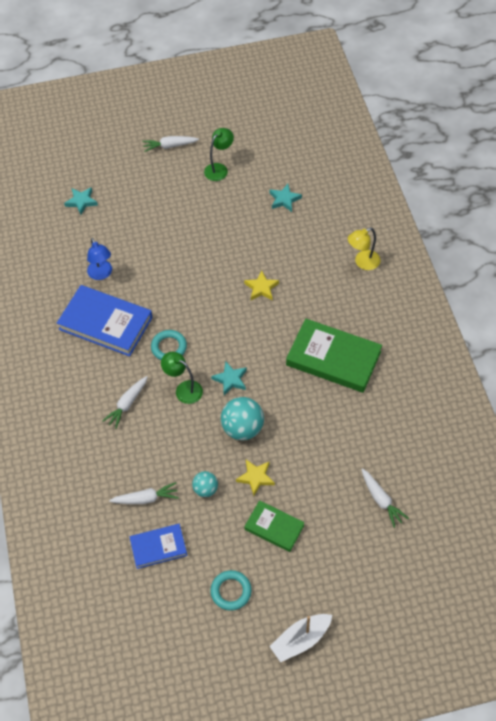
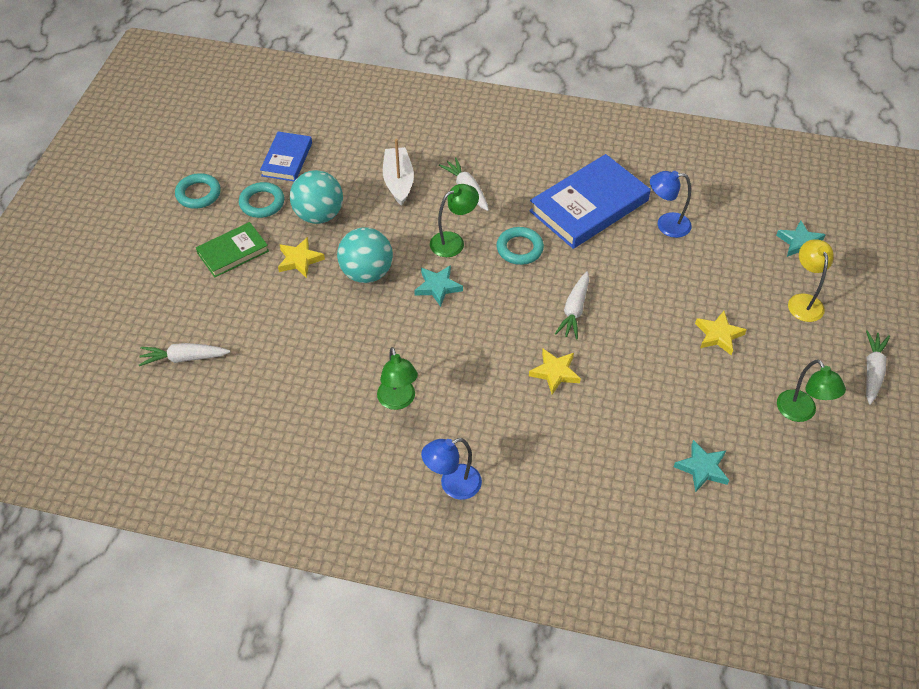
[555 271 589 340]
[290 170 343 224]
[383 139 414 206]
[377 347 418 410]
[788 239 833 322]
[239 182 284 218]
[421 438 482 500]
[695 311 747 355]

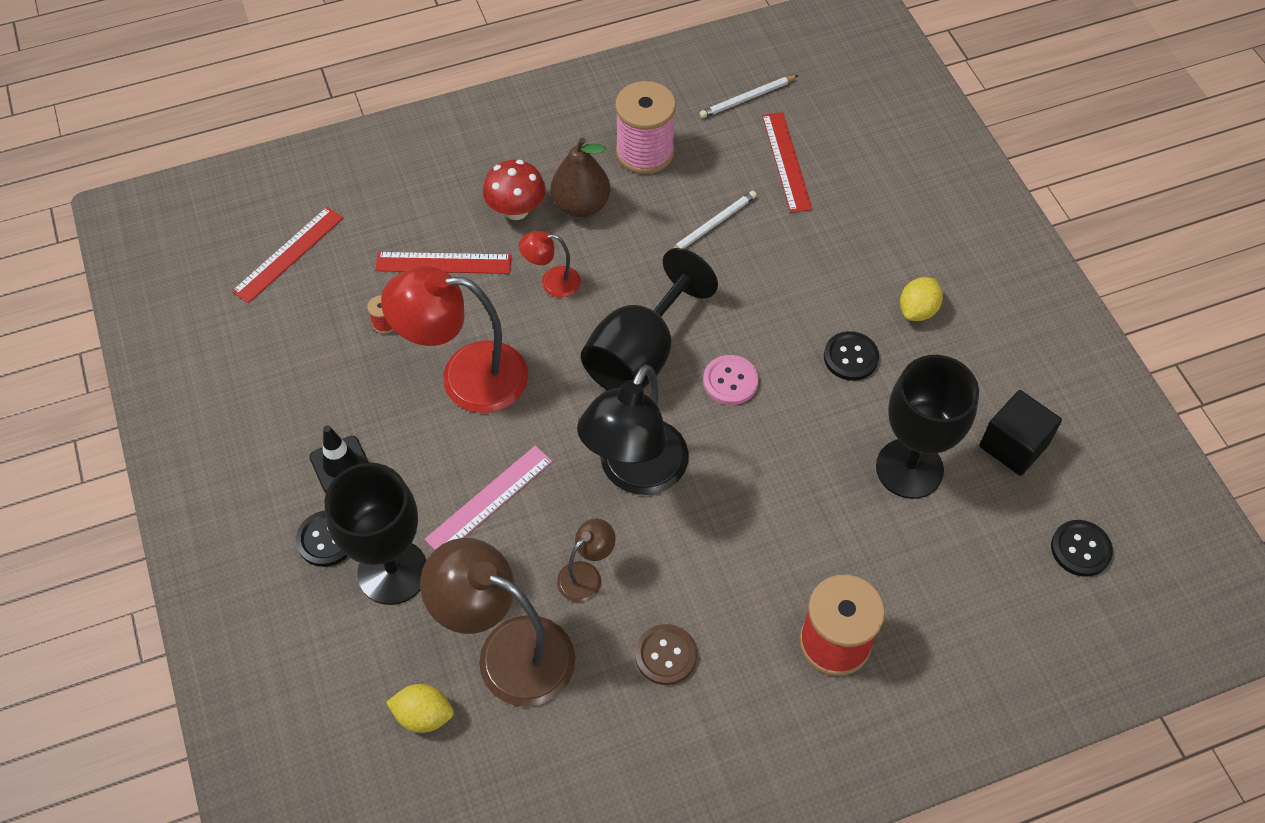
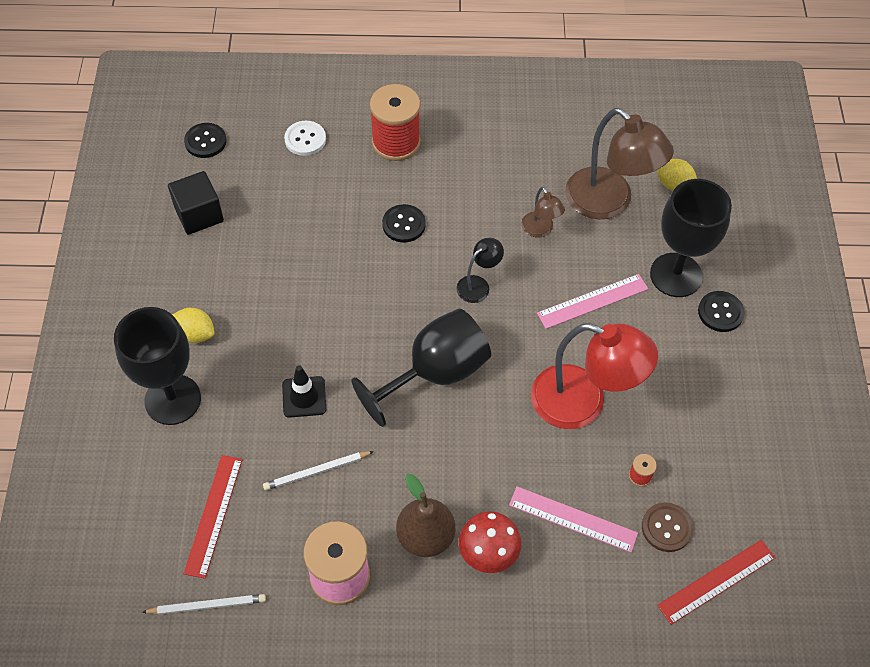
[282 365 326 418]
[509 487 638 553]
[519 231 581 298] (first image)
[521 187 565 237]
[456 238 504 303]
[642 502 693 552]
[703 355 759 405] (first image)
[382 204 426 242]
[114 307 201 425]
[172 308 215 343]
[284 121 326 156]

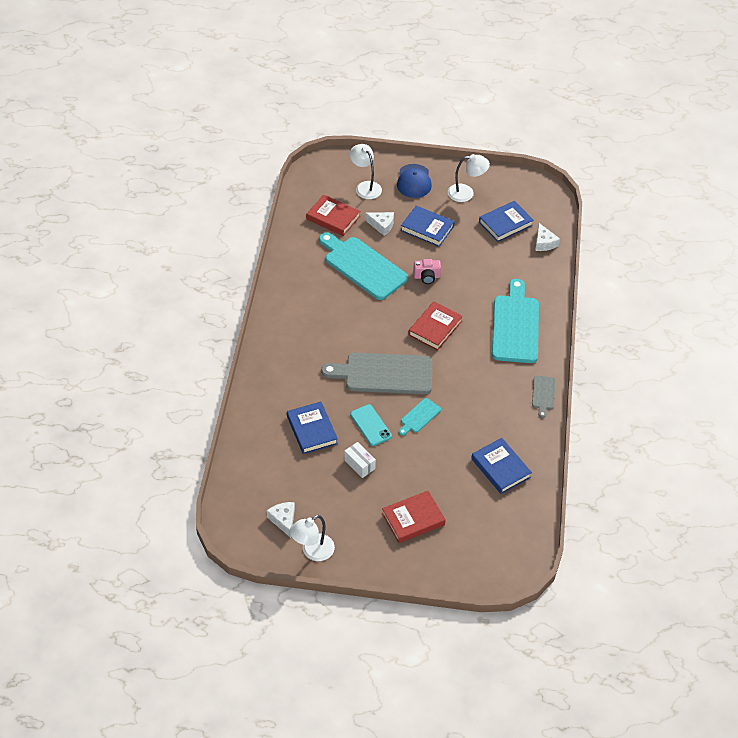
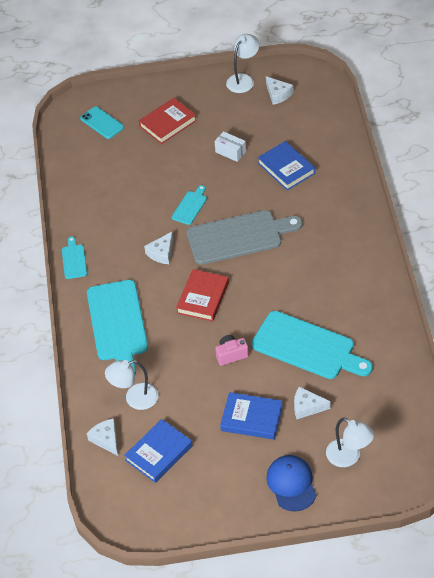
[306 195 360 236] (first image)
[80 106 124 139]
[105 360 159 410]
[471 438 532 494] (first image)
[62 237 87 279]
[144 232 173 264]

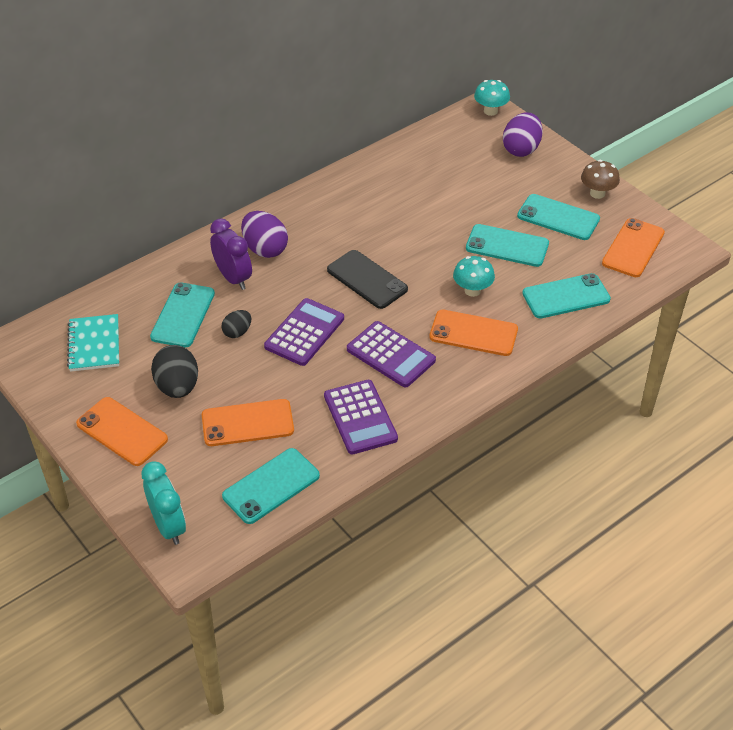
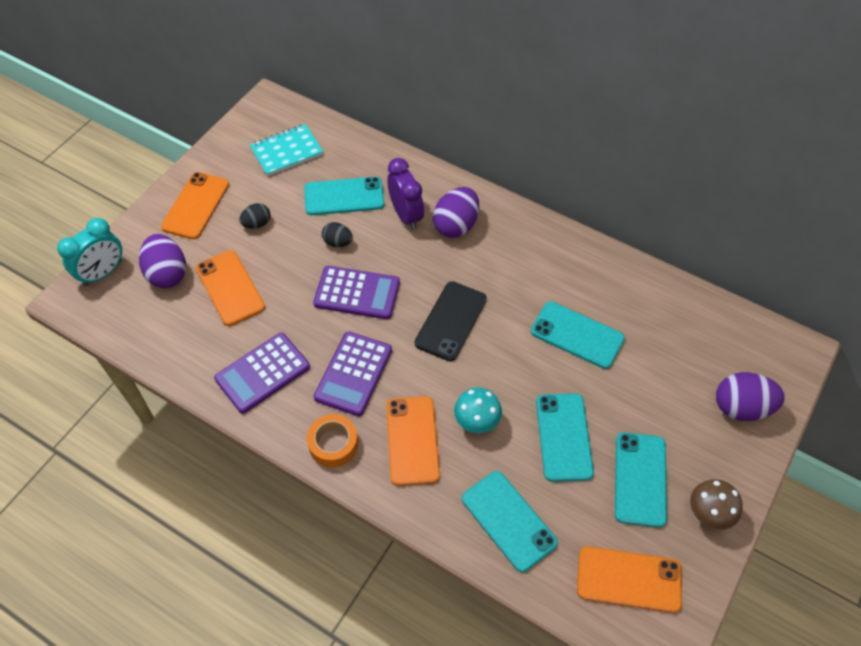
[239 203 270 229]
[387 158 424 230]
[531 301 625 369]
[474 80 510 116] (first image)
[139 234 186 288]
[307 414 358 468]

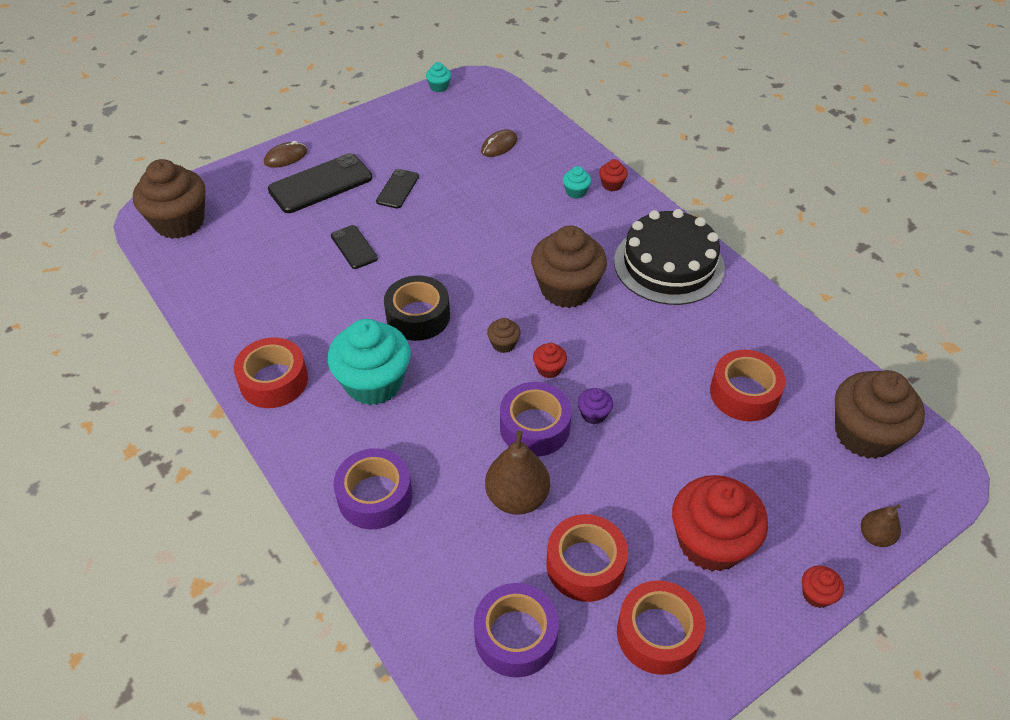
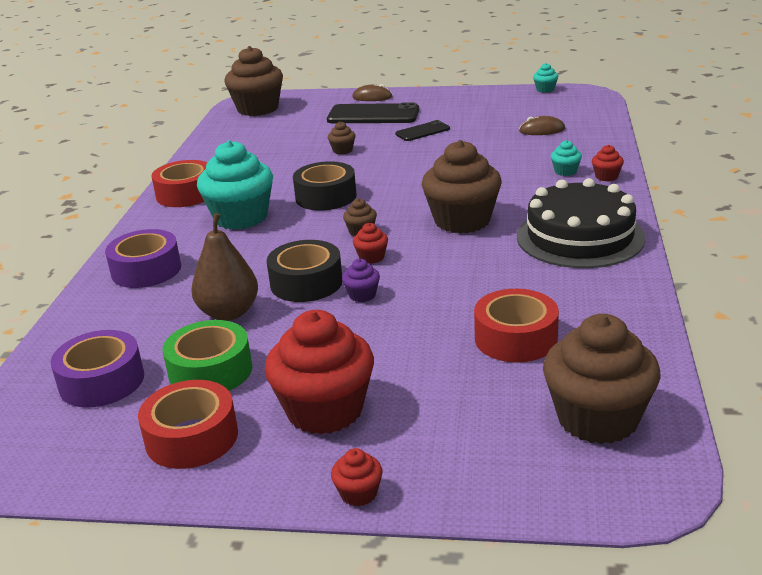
[328 121 355 154]
[267 240 343 302]
[163 320 253 391]
[861 504 901 547] (first image)

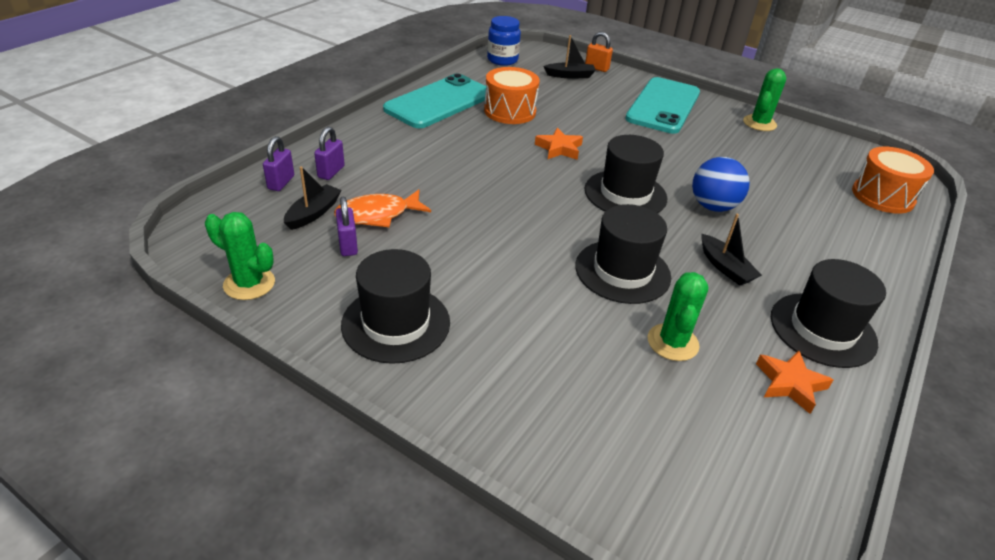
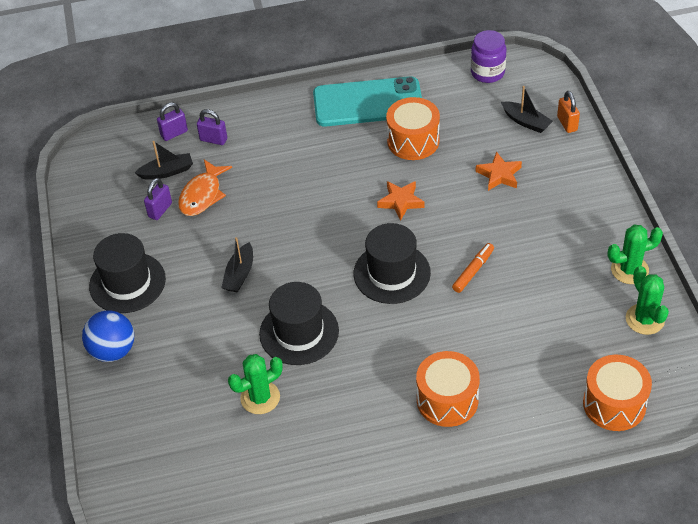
[626 266 669 335]
[197 109 227 145]
[178 159 232 216]
[471 30 506 83]
[625 77 700 134] (first image)
[82 310 134 362]
[221 237 253 293]
[476 151 522 191]
[771 259 886 368] (first image)
[416 351 480 427]
[452 243 494 293]

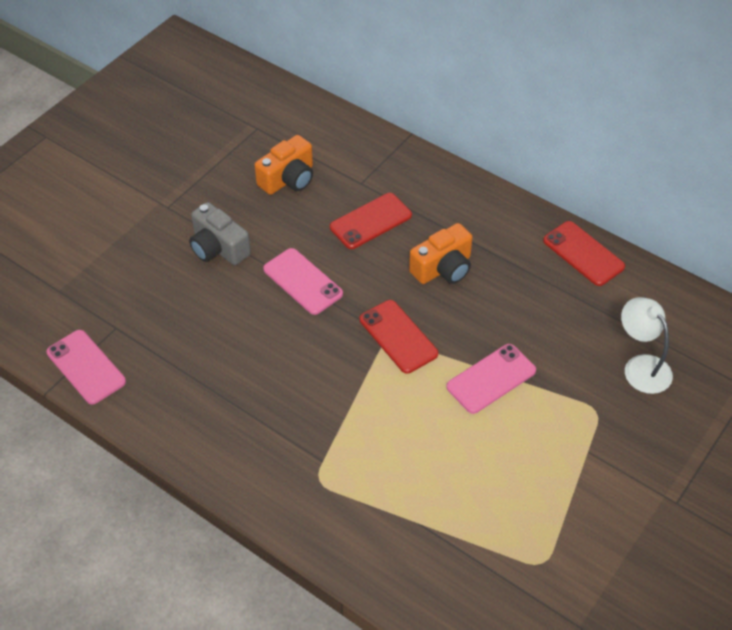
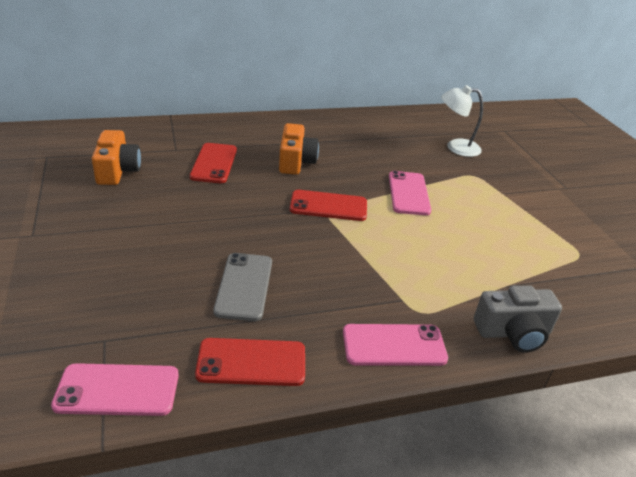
[474 285 562 353]
[343 324 448 366]
[195 338 305 386]
[213 253 272 321]

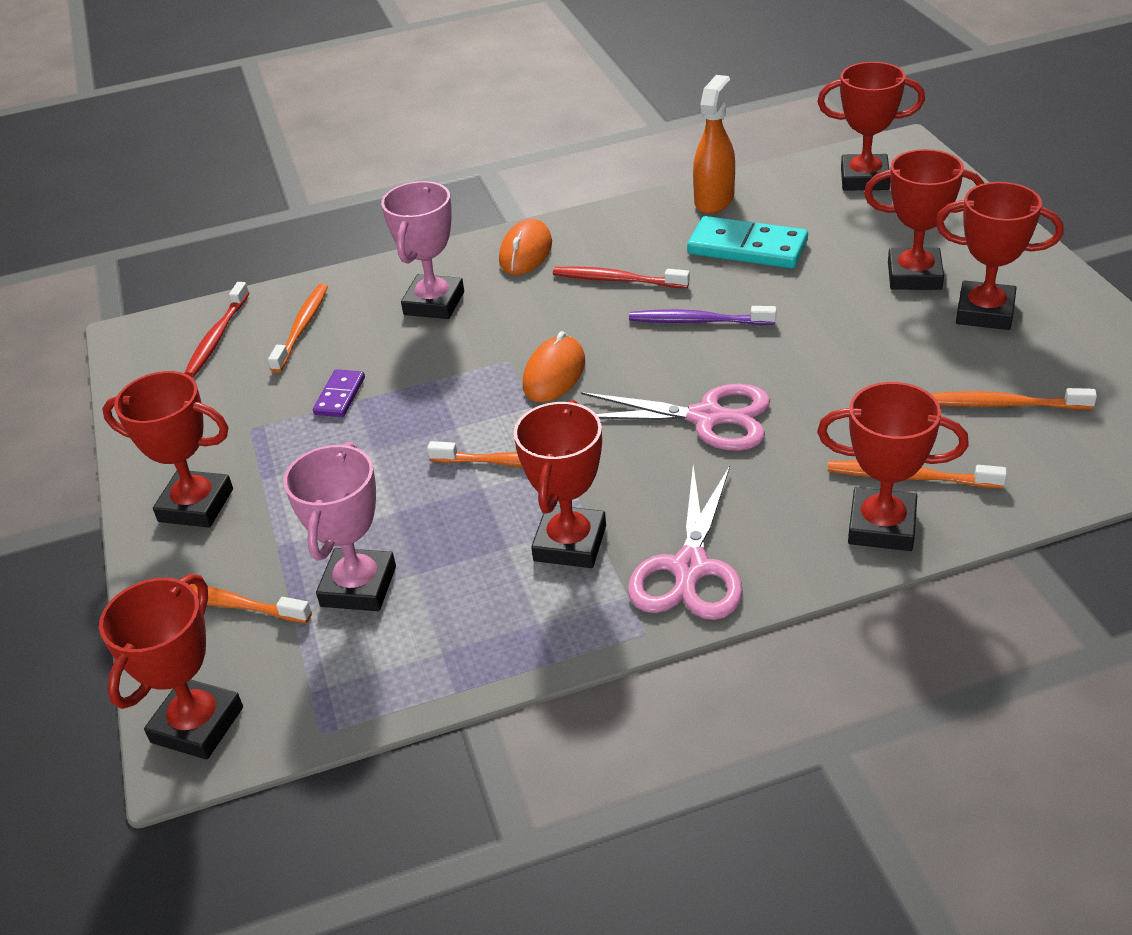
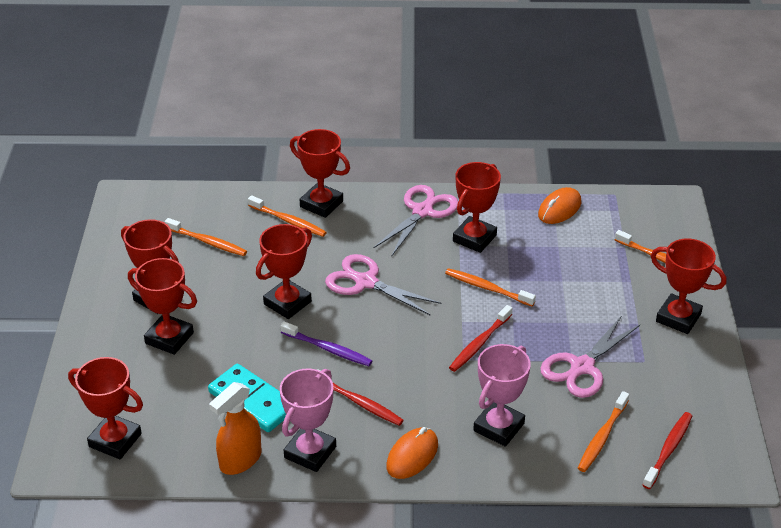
[256 224 312 319]
[280 369 336 472]
[540 315 640 398]
[538 187 581 224]
[449 305 512 372]

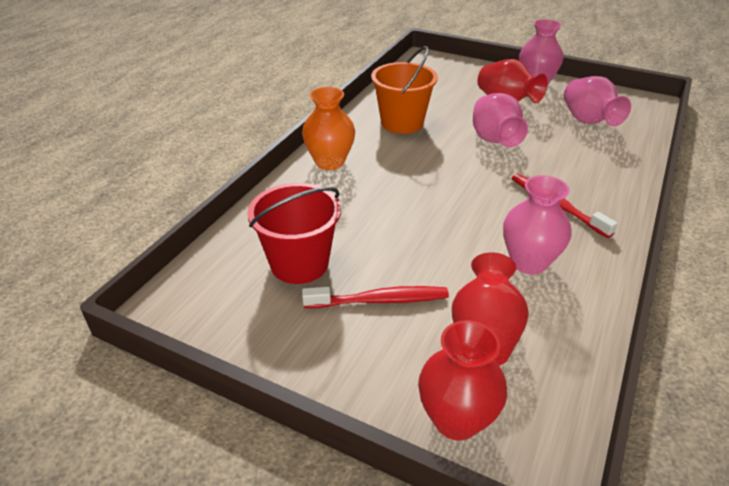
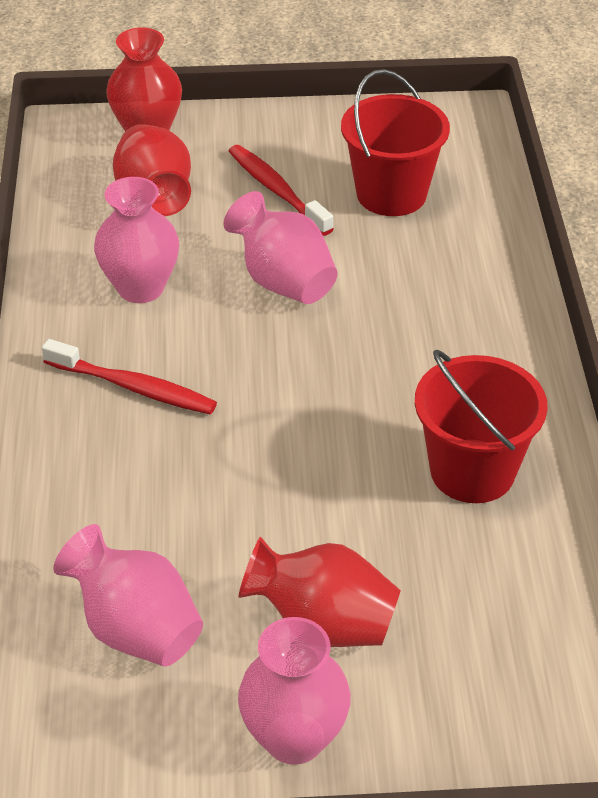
[302 87 355 170] (first image)
[229 145 334 236]
[415 350 548 503]
[223 191 338 304]

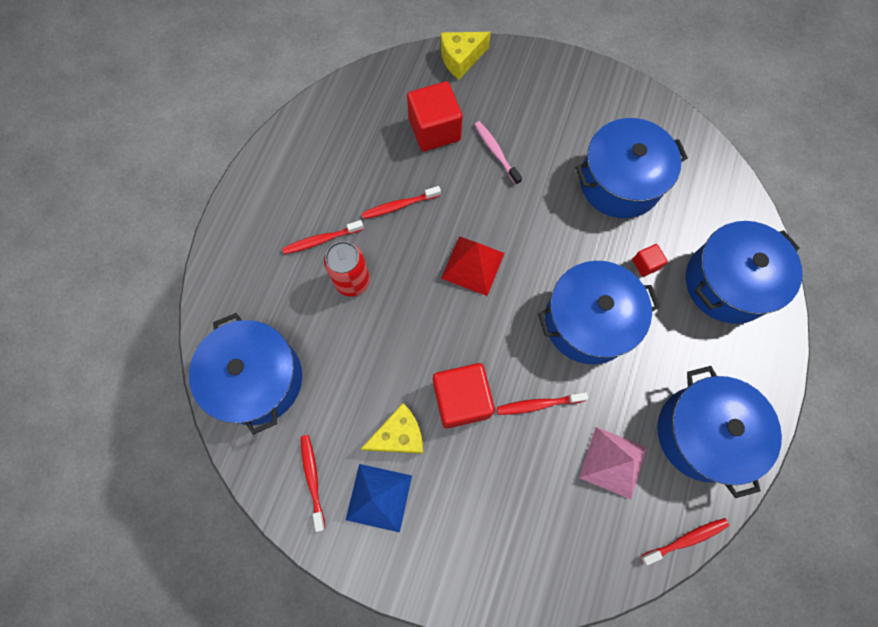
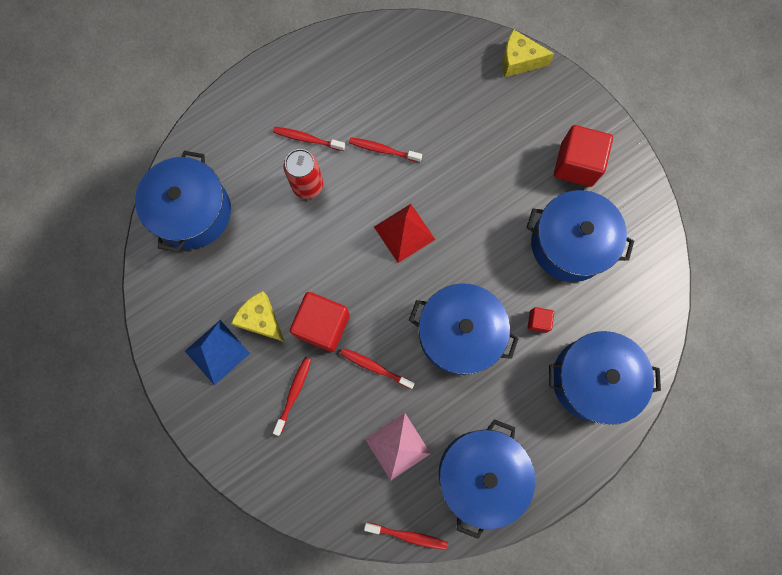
[273 357 311 436]
[231 291 285 342]
[554 125 613 187]
[474 121 522 185] (first image)

